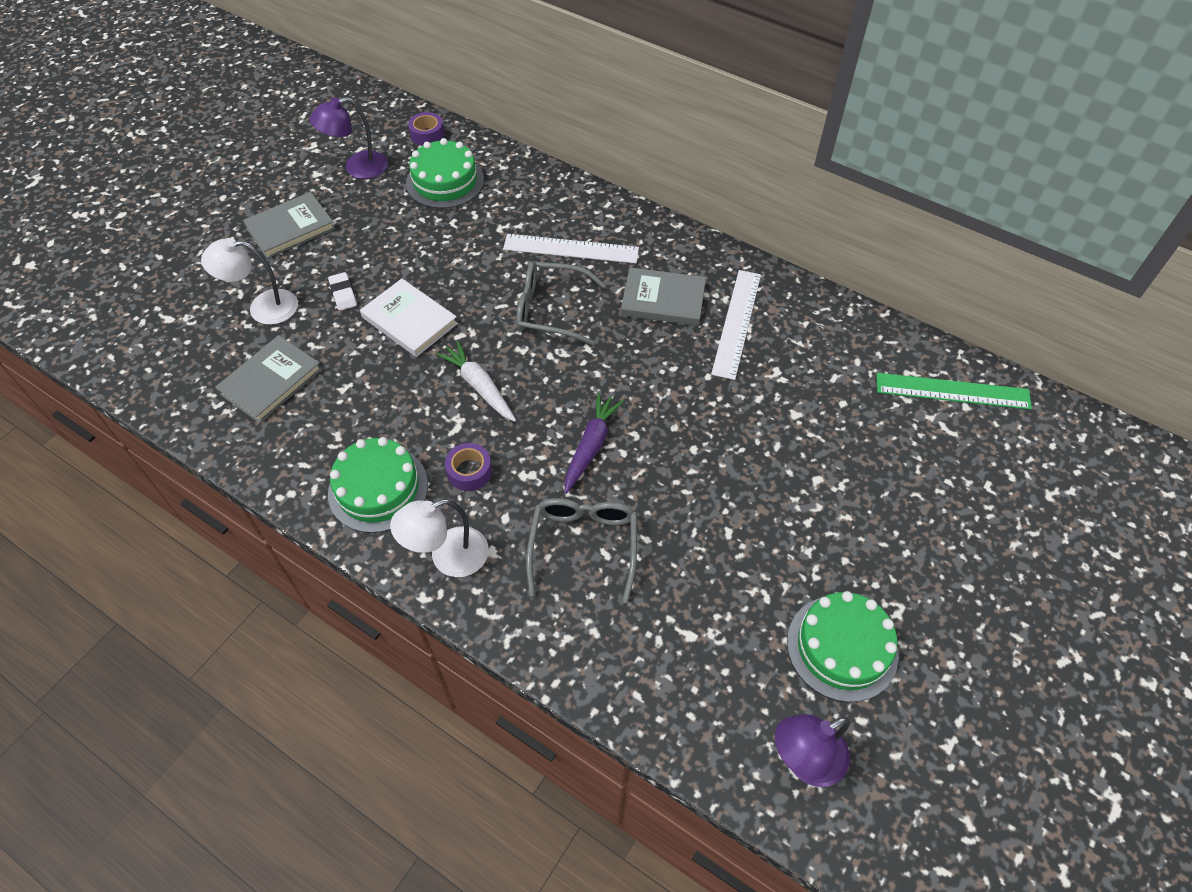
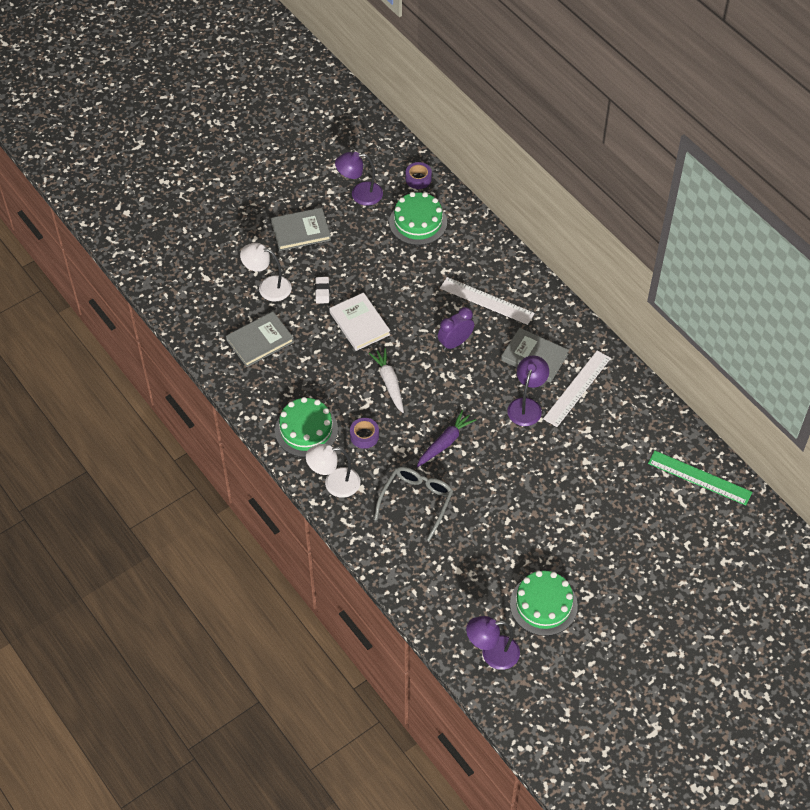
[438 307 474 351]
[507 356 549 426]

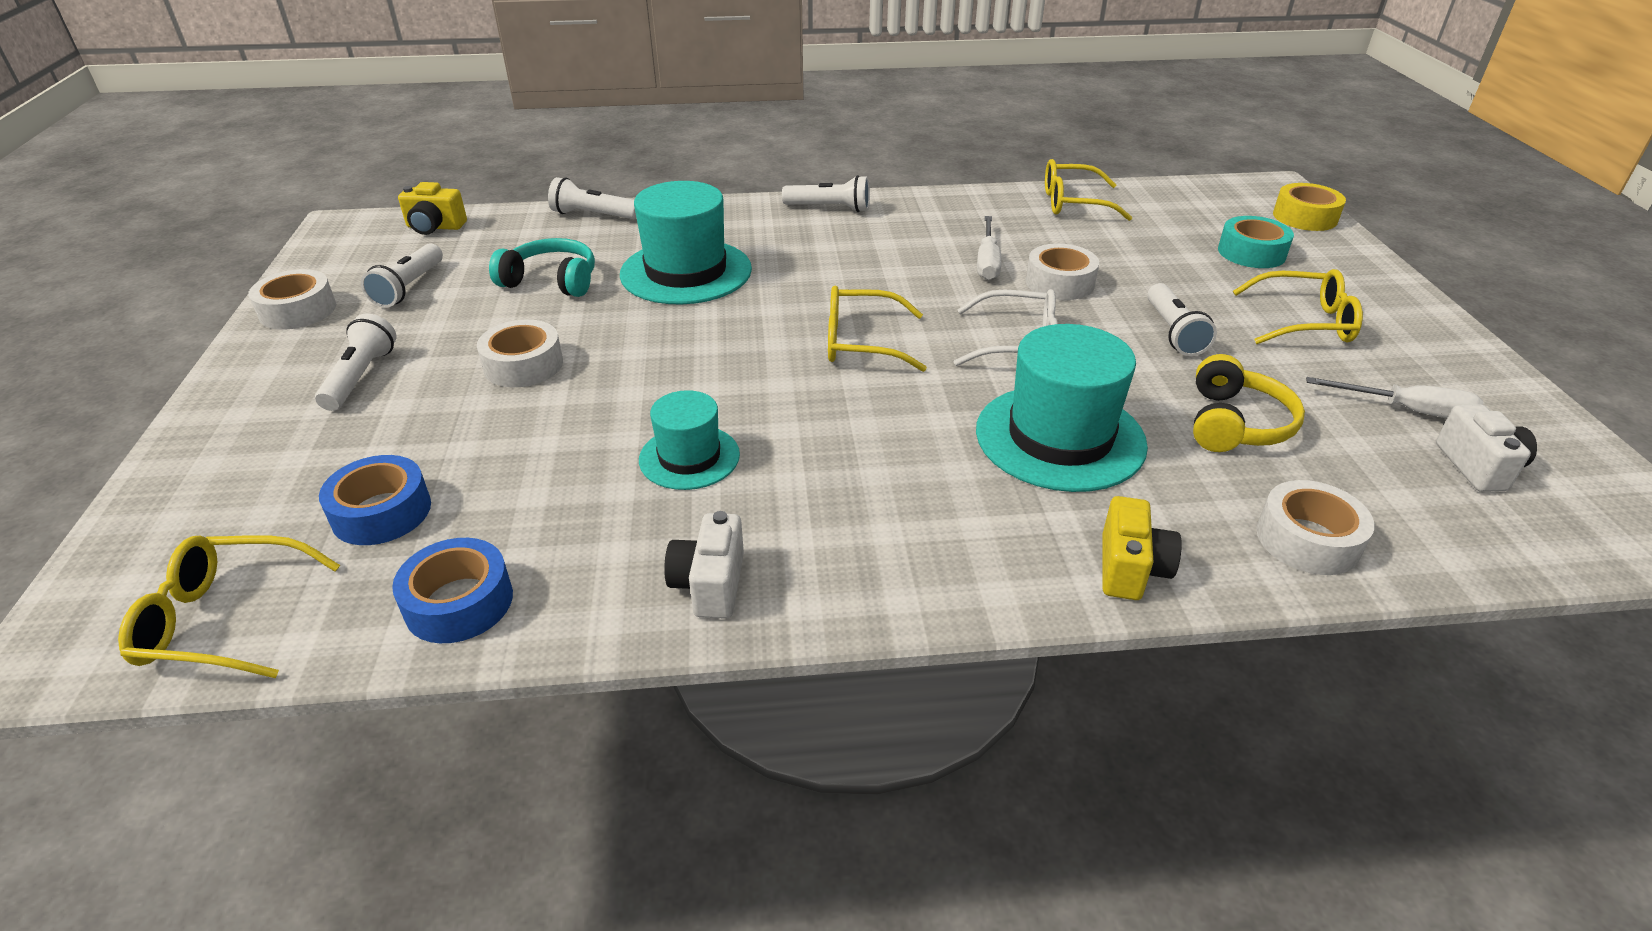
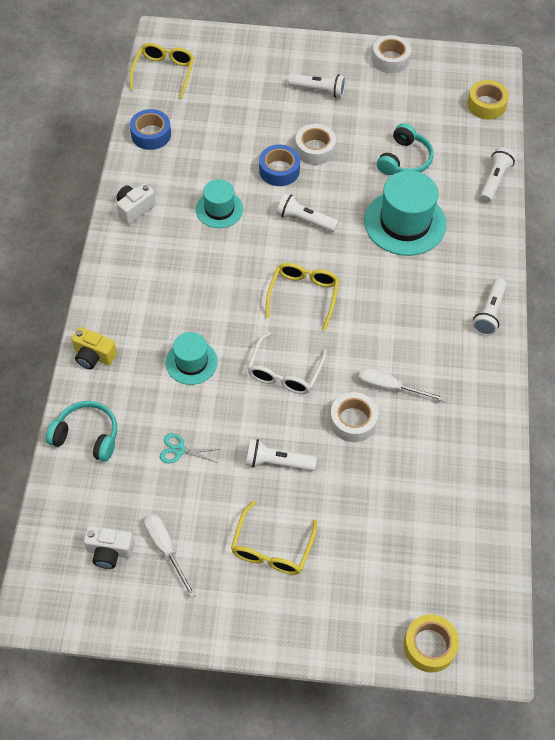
[259 145 300 186]
[277 193 339 232]
[467 80 509 120]
[116 183 156 225]
[166 332 218 385]
[1045 159 1132 221] (first image)
[160 433 220 463]
[1218 216 1294 268] (first image)
[46 401 117 462]
[144 514 196 598]

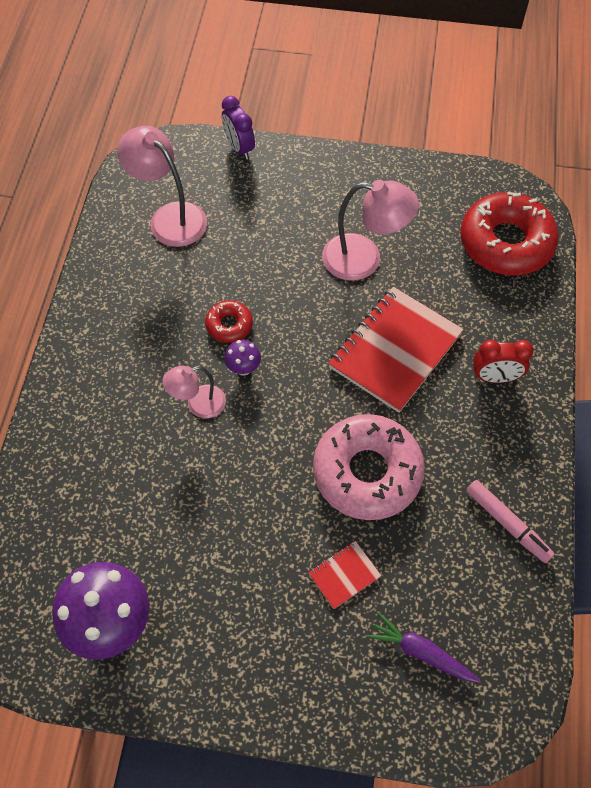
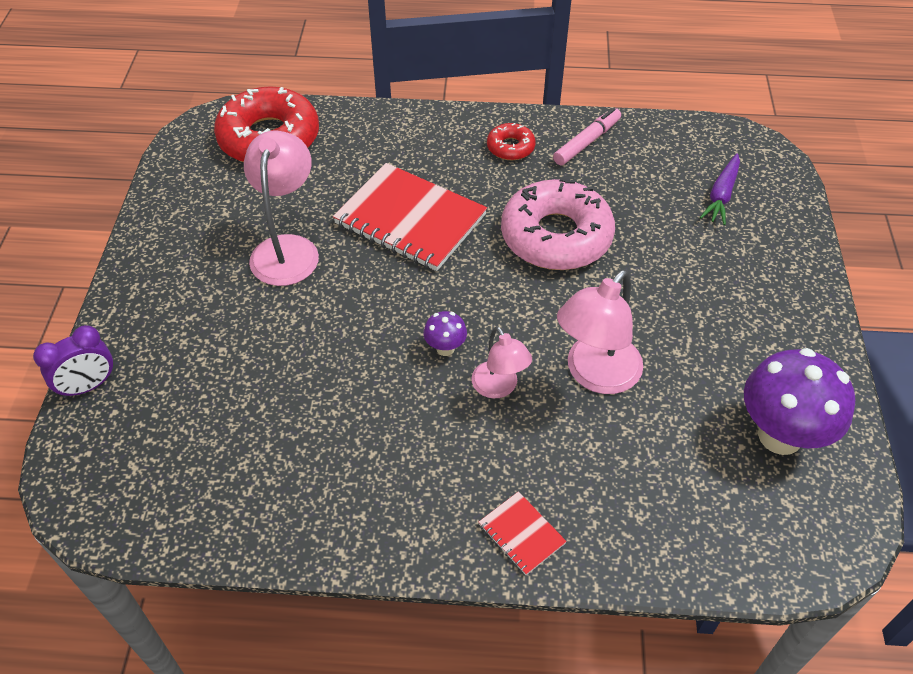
[557 269 643 394]
[487 123 536 160]
[479 491 567 575]
[473 340 534 383] (first image)

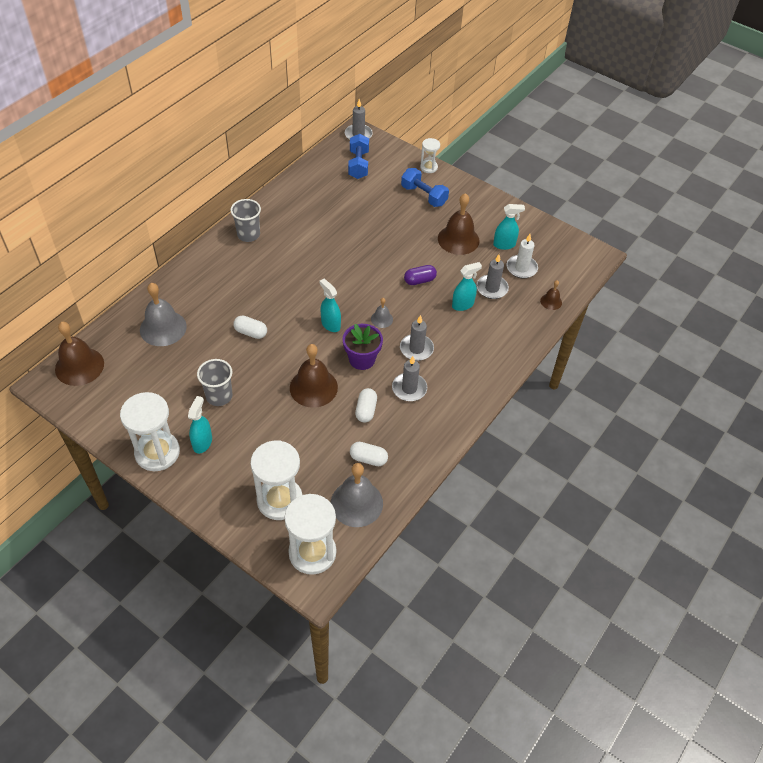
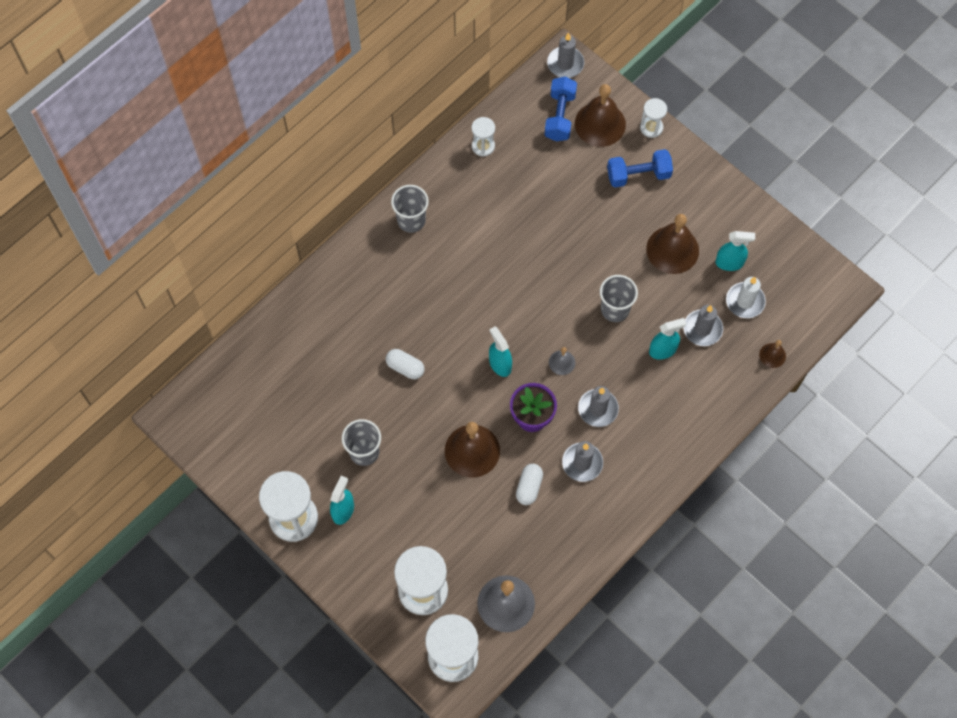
[575 84 626 147]
[140 283 187 346] (first image)
[350 442 388 466] (first image)
[607 149 673 187]
[600 275 638 322]
[472 117 495 157]

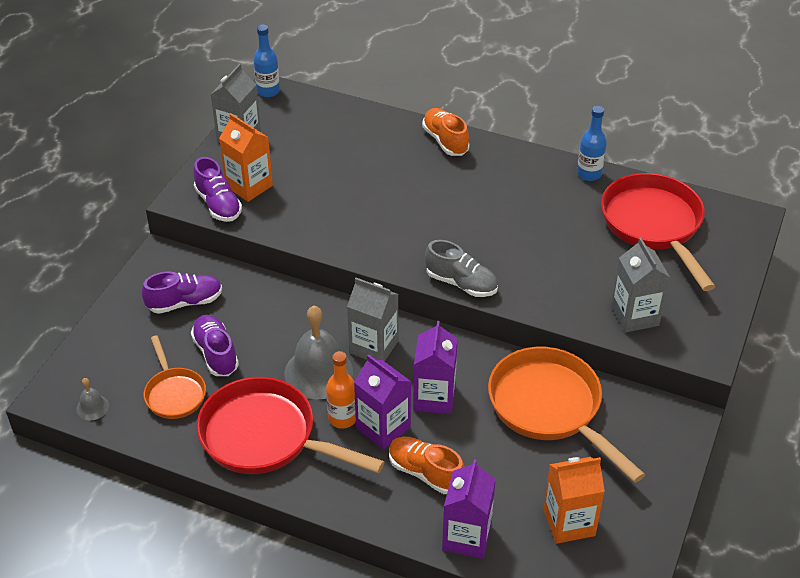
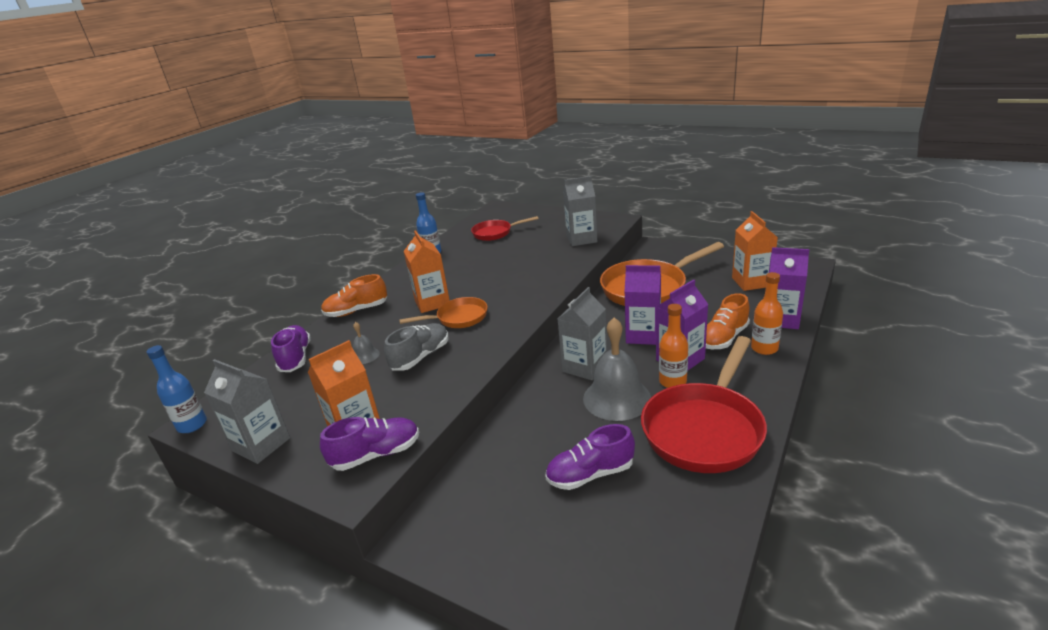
[353 322 380 364]
[271 325 311 372]
[399 297 488 328]
[384 323 448 371]
[471 216 539 241]
[404 230 450 313]
[751 272 783 355]

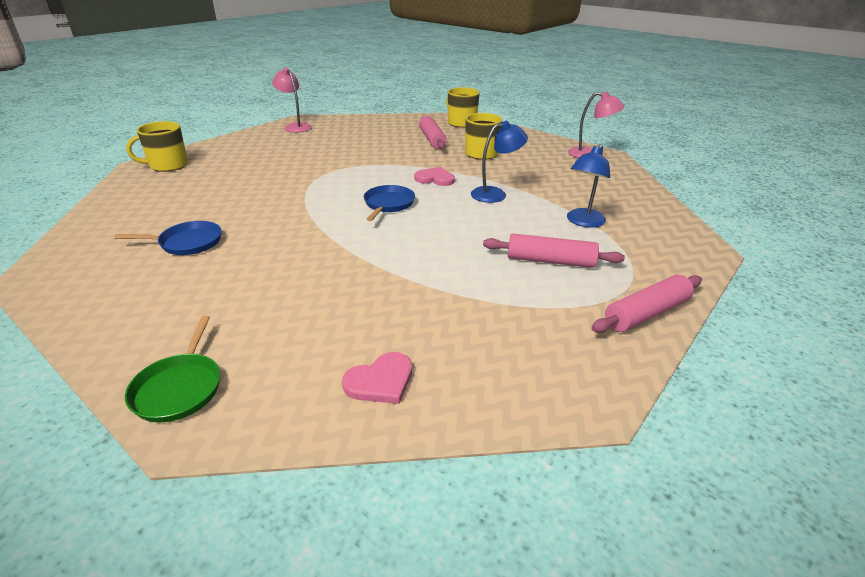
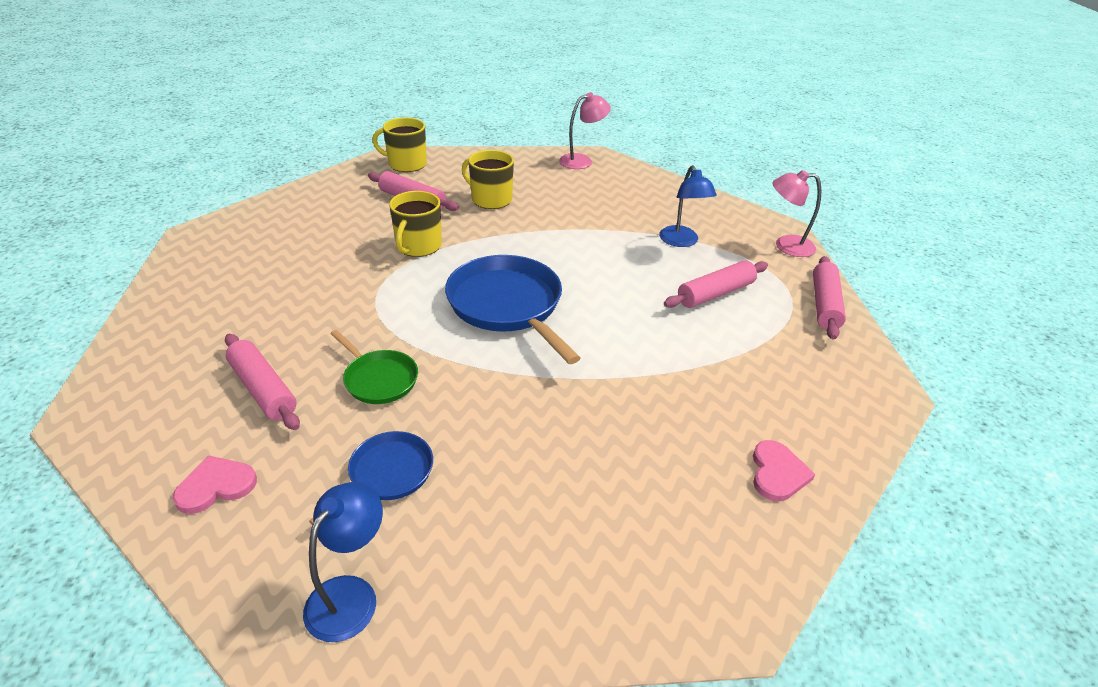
[330 330 418 404]
[389 191 442 257]
[772 170 821 257]
[445 255 580 364]
[173 456 257 514]
[303 482 383 642]
[225 334 300 430]

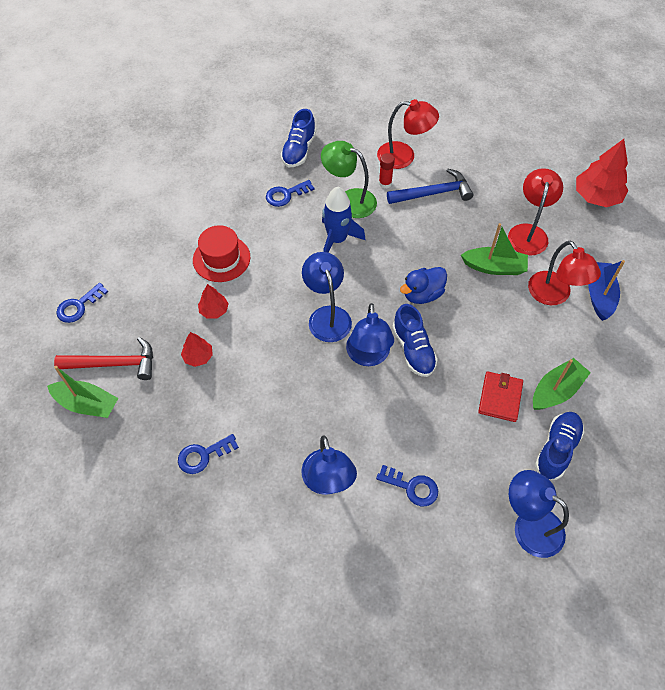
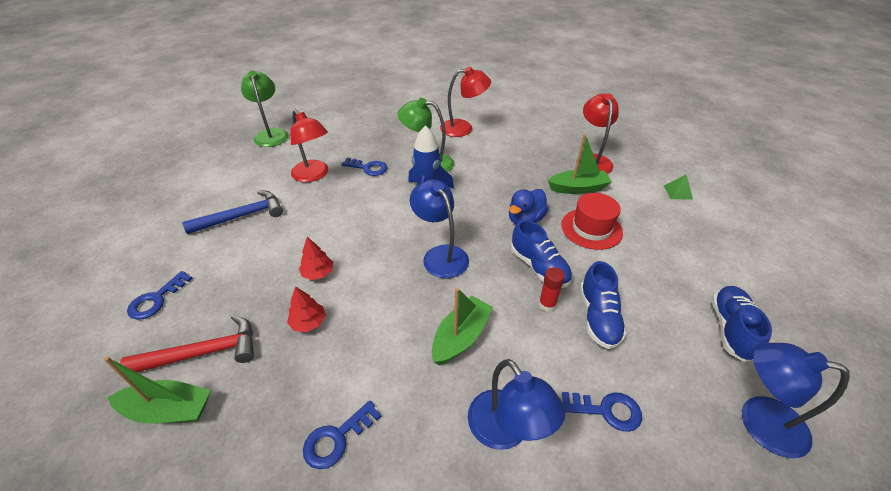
[561 193 623 250]
[341 158 388 176]
[580 261 627 349]
[346 303 394 366] (first image)
[539 267 565 312]
[182 190 283 234]
[478 371 523 422] (first image)
[290 110 328 182]
[432 288 493 365]
[576 139 629 207] (first image)
[664 174 693 199]
[241 70 288 147]

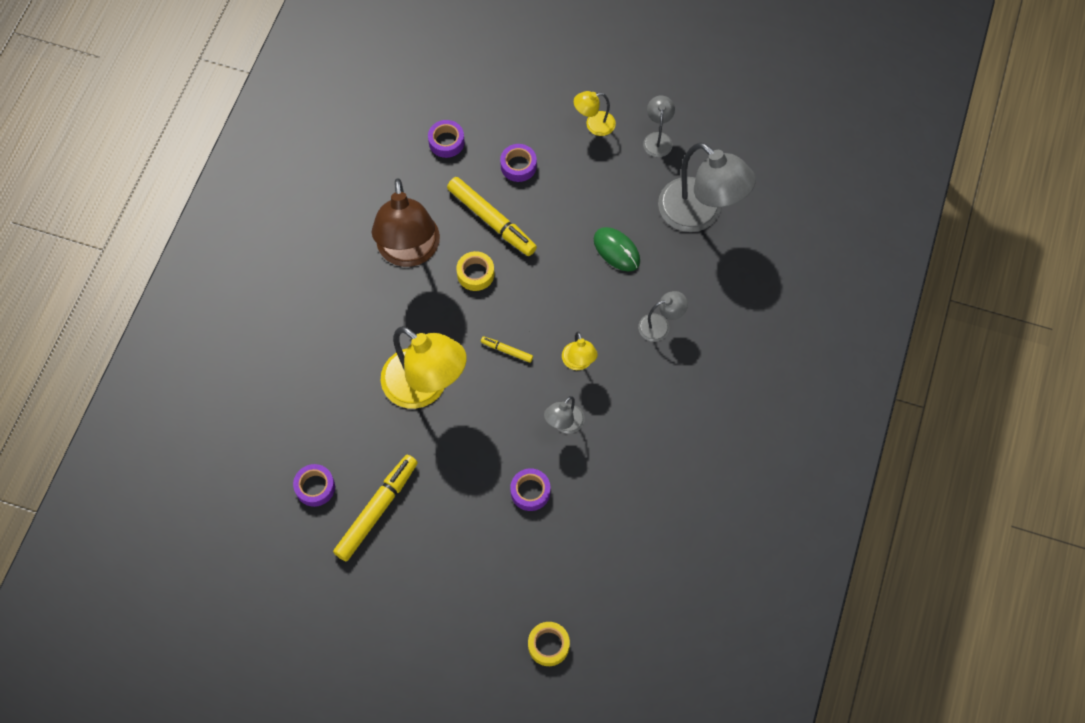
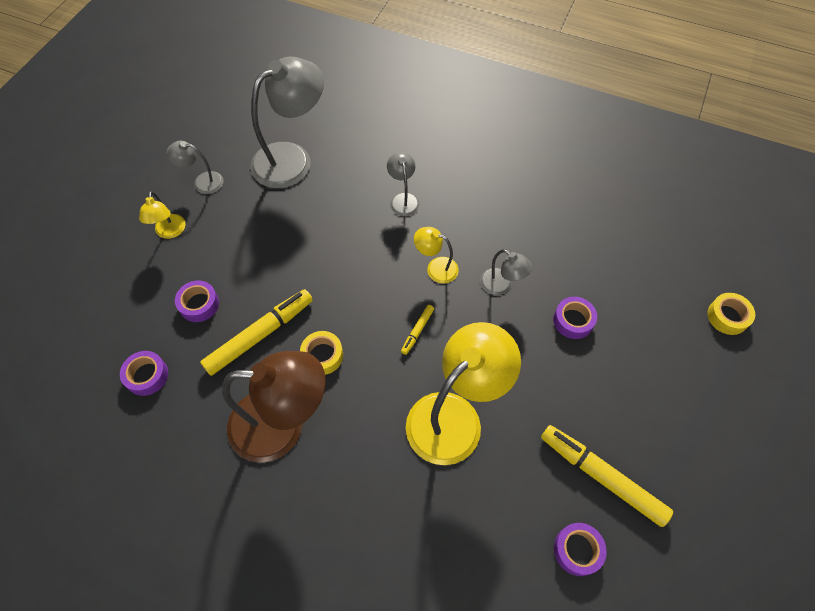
[414 227 459 283]
[594 227 640 271] (first image)

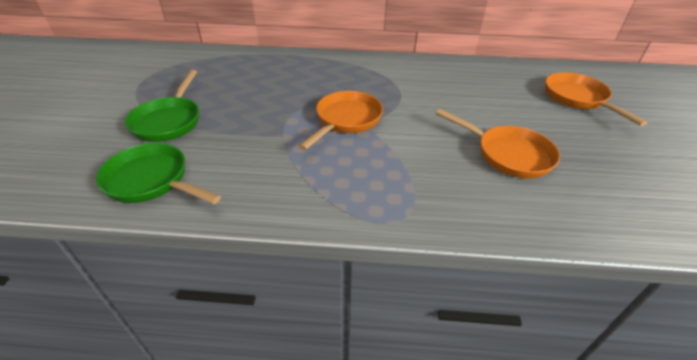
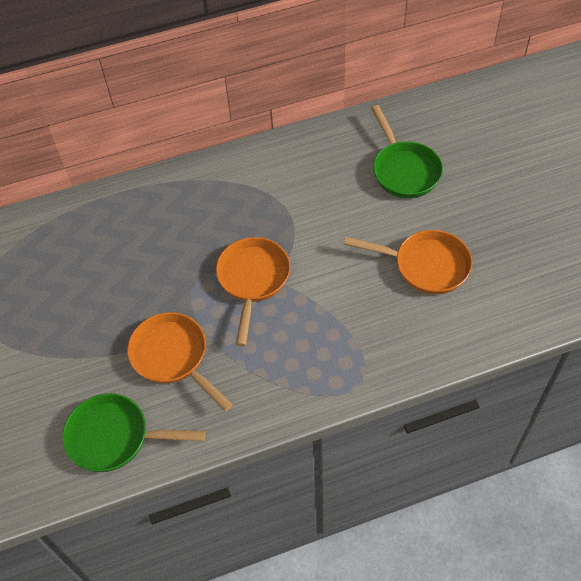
[371 105 443 198]
[127 312 233 411]

